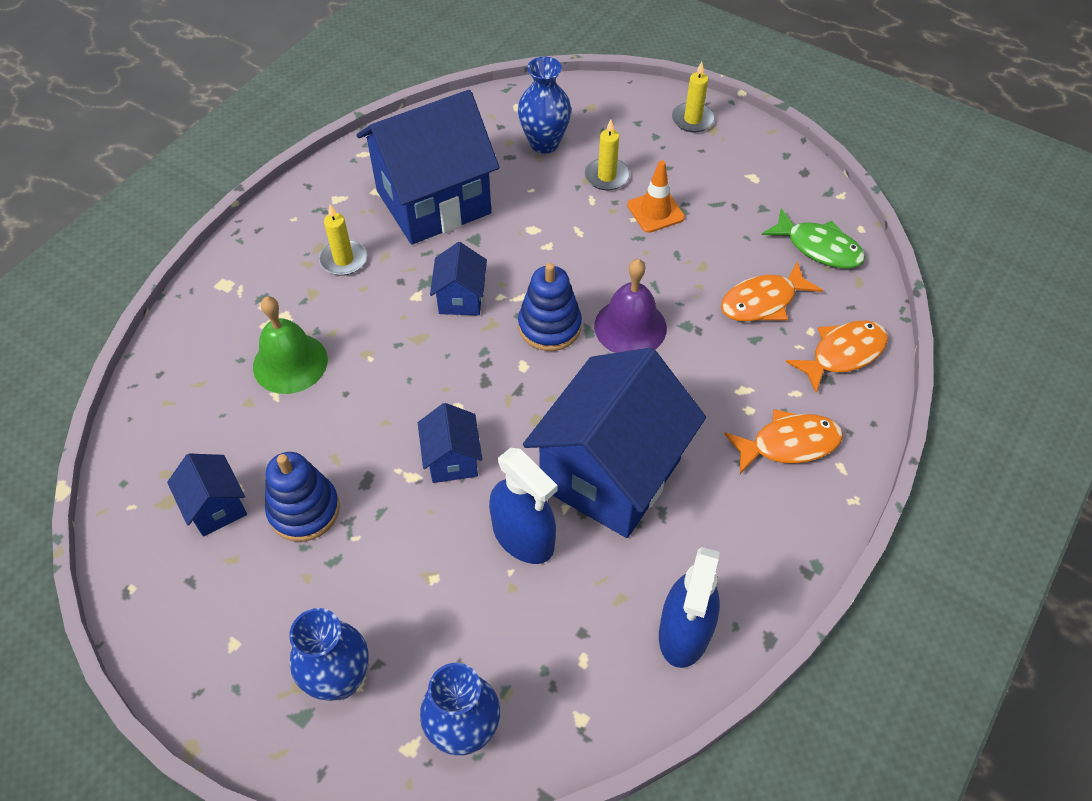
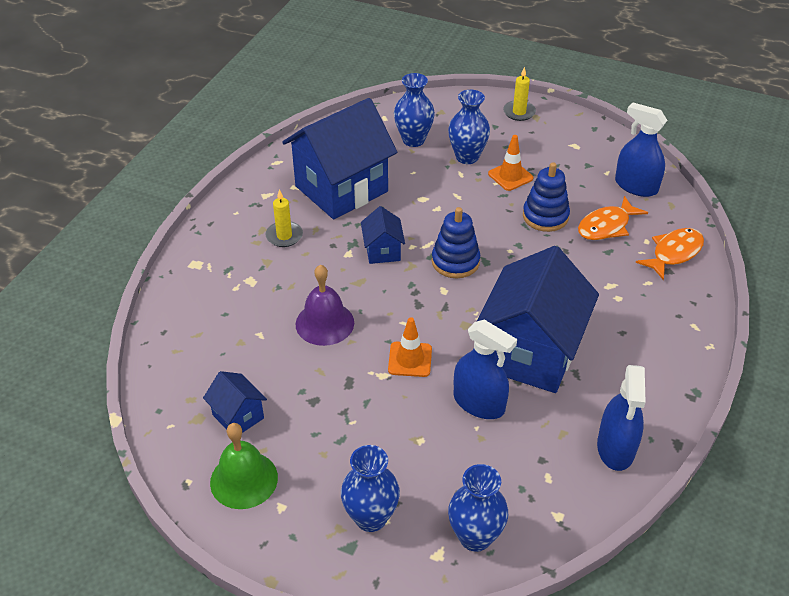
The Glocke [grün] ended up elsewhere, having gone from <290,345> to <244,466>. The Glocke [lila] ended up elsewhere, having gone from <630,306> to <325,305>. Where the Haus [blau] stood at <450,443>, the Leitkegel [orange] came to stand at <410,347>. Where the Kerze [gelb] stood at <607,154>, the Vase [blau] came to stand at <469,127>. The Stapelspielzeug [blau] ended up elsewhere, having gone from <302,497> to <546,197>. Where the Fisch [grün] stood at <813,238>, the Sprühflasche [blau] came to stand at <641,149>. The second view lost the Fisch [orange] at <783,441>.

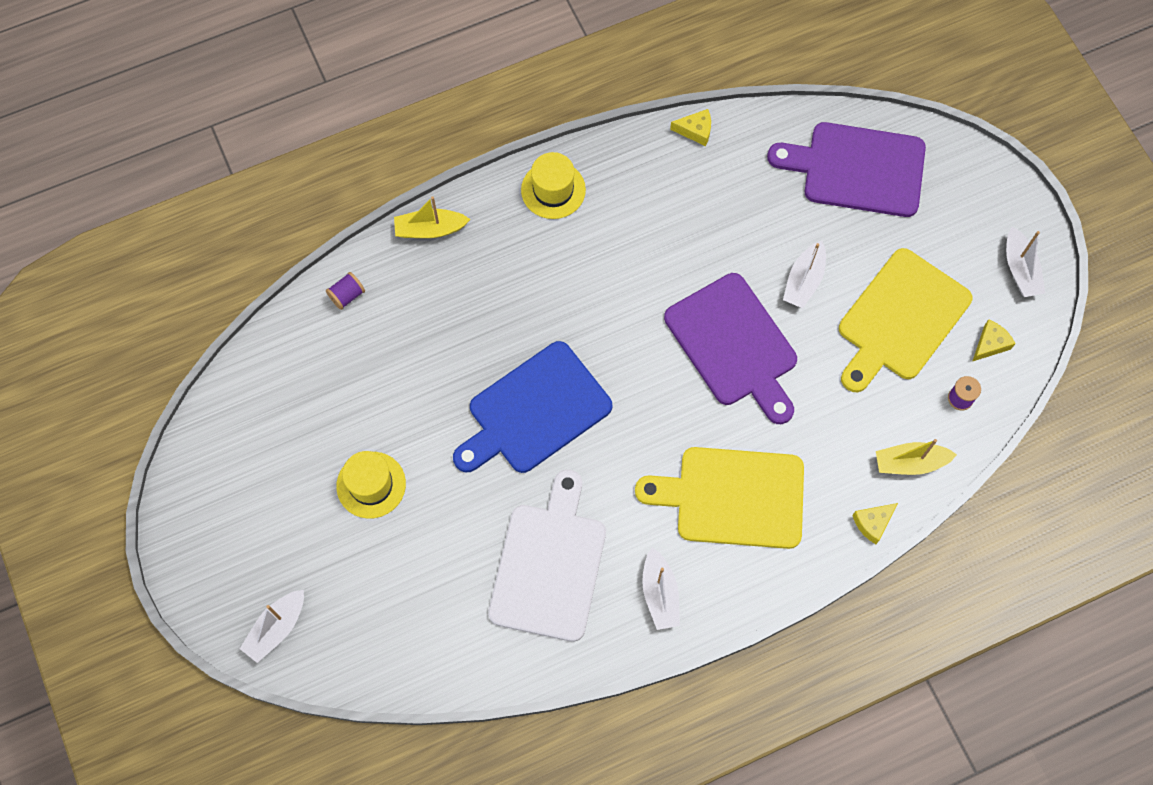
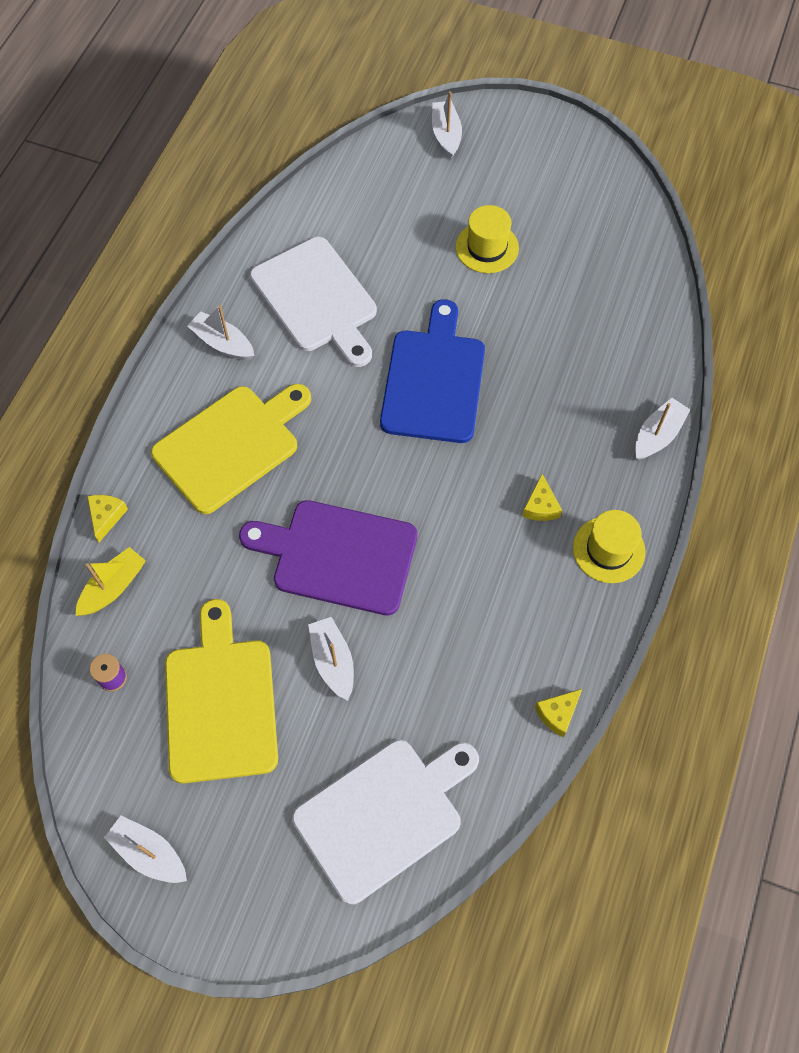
What was the Schneidebrett [lila] at <846,169> turned into the Schneidebrett [weiß] at <385,822>. The Käse [gelb] ended up elsewhere, having gone from <994,340> to <542,497>. What was the Boot [gelb] at <432,217> turned into the Boot [weiß] at <662,429>. The second view lost the Garnrolle [lila] at <345,291>.

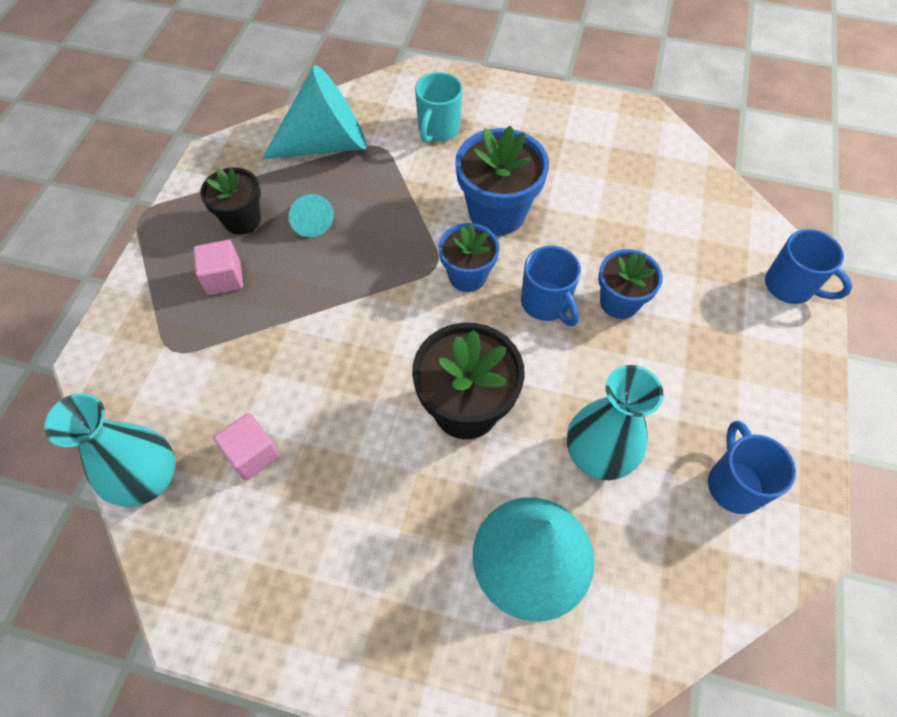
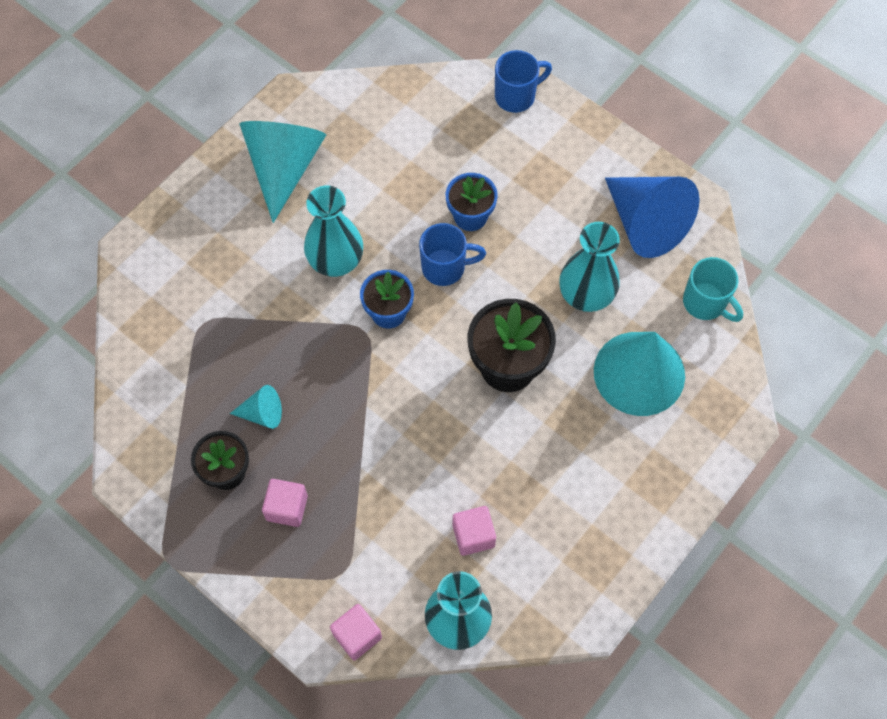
The Kegel [türkis] ended up elsewhere, having gone from <314,112> to <283,172>. Where the Blumentopf [blau] stood at <502,180>, the Vase [türkis] came to stand at <333,231>. The second view gained the Kubus [rosa] at <356,632>. Where the Tasse [blau] stood at <752,467>, the Kegel [blau] came to stand at <652,217>. The Tasse [türkis] ended up elsewhere, having gone from <439,107> to <713,289>.

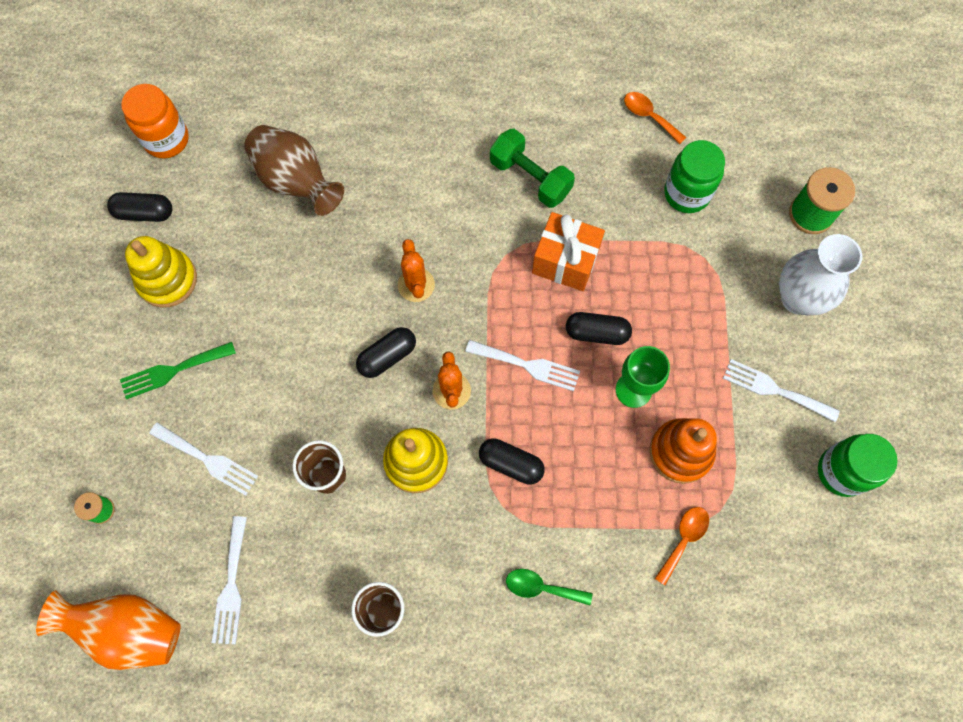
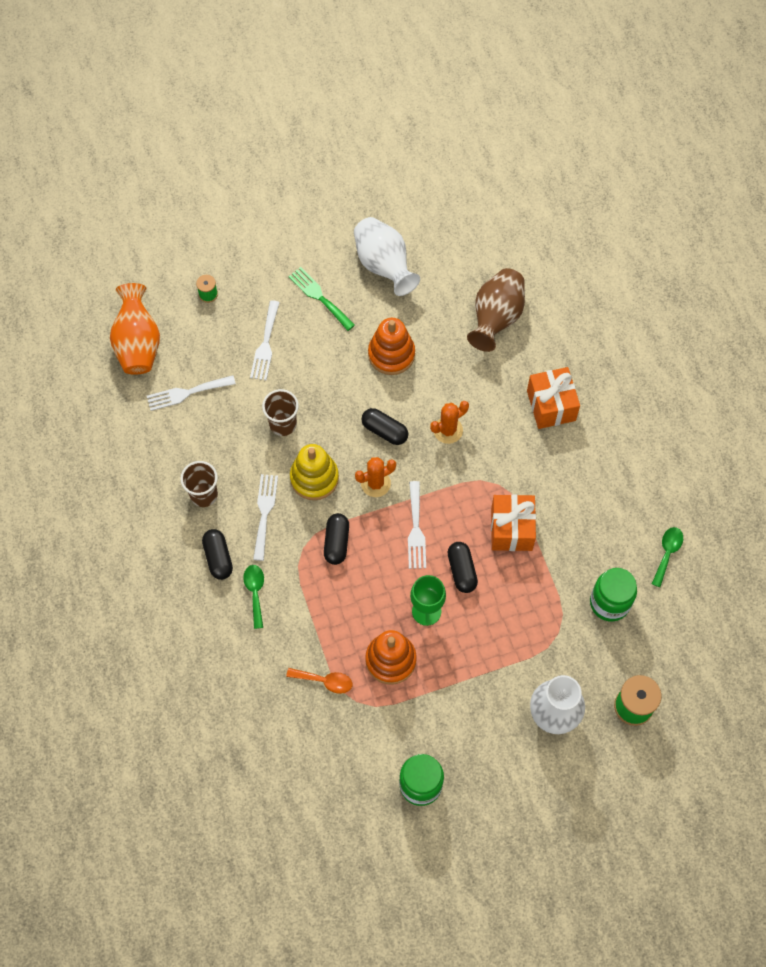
The Kapsel [schwarz] ended up elsewhere, having gone from <139,207> to <217,554>. The Gabel [weiß] ended up elsewhere, having gone from <781,390> to <265,517>. Where the Stapelspielzeug [gelb] stood at <161,272>, the Vase [weiß] came to stand at <387,256>. The second view gained the Stapelspielzeug [orange] at <391,346>. The second view gained the Geschenk [orange] at <553,398>. What was the Löffel [orange] at <655,118> turned into the Löffel [grün] at <667,557>. The second view lost the Einmachglas [orange] at <155,121>. The second view lost the Hantel [grün] at <532,168>.

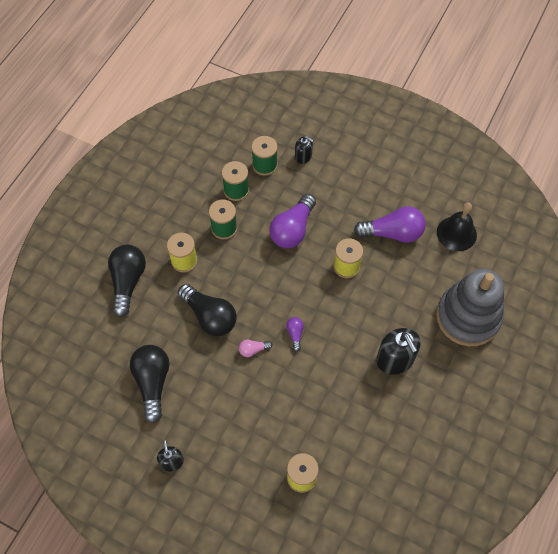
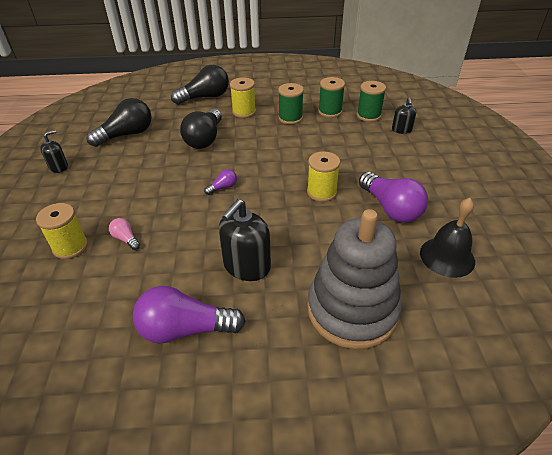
The Glühbirne [rosa] ended up elsewhere, having gone from <255,348> to <124,234>. The Glühbirne [lila] ended up elsewhere, having gone from <292,221> to <189,315>.

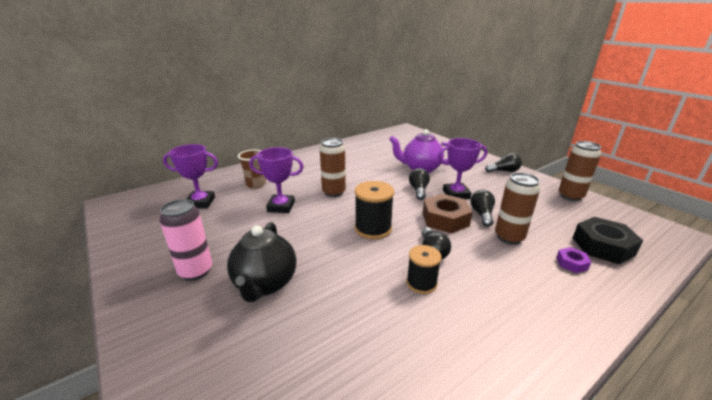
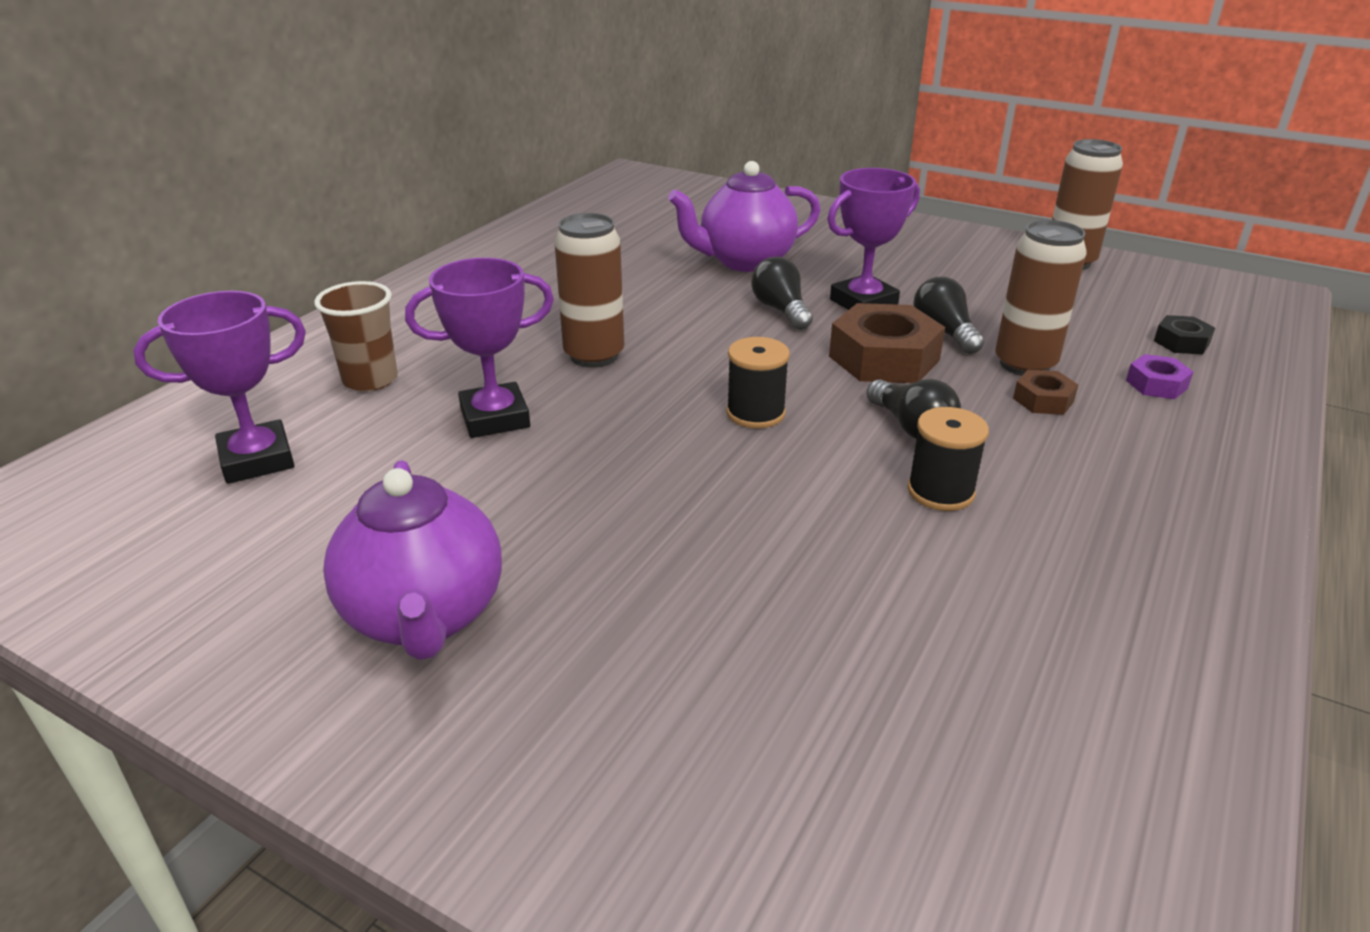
Where the Dose [rosa] stood at <185,239>, the Teekanne [lila] came to stand at <412,560>. The size of the Garnrolle [schwarz] at <374,210> changed by a factor of 0.66. The second view gained the Sechskantmutter [braun] at <1045,392>. The size of the Sechskantmutter [schwarz] at <608,240> changed by a factor of 0.50. The second view lost the Teekanne [schwarz] at <261,262>. The second view lost the Glühbirne [schwarz] at <503,162>.

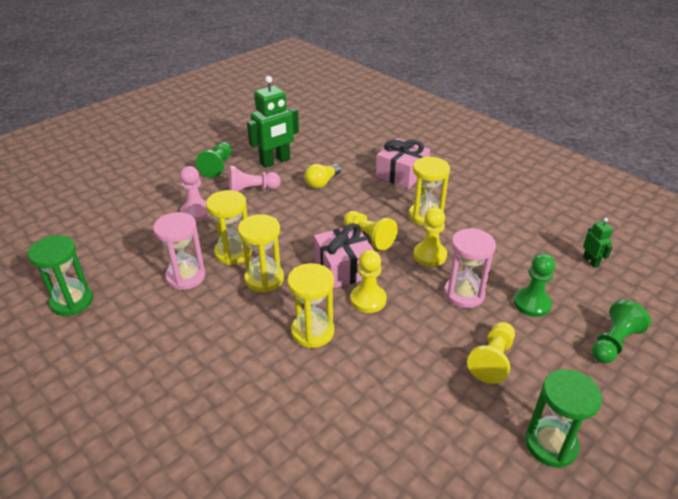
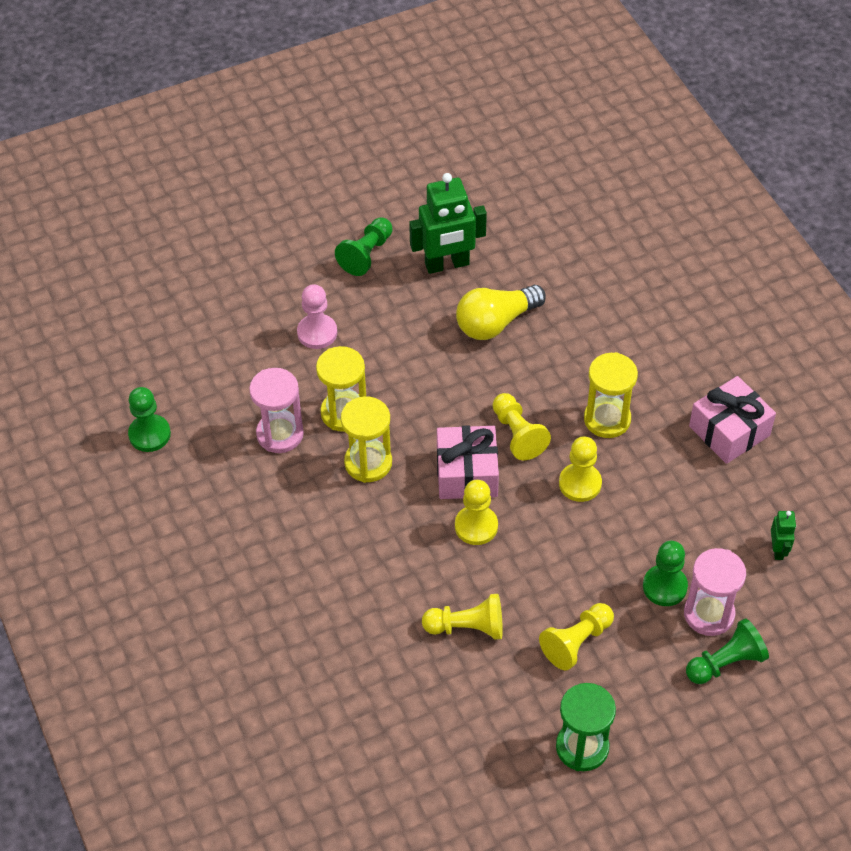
Where the Sanduhr [grün] stood at <60,275>, the Bauer [grün] came to stand at <149,419>. The second view gained the Bauer [gelb] at <462,617>. The size of the Glühbirne [gelb] at <323,176> changed by a factor of 1.51. The Sanduhr [rosa] ended up elsewhere, having gone from <470,268> to <715,592>. The Geschenk [rosa] ended up elsewhere, having gone from <403,163> to <732,420>. The second view lost the Bauer [rosa] at <255,179>. The second view lost the Sanduhr [gelb] at <310,305>.

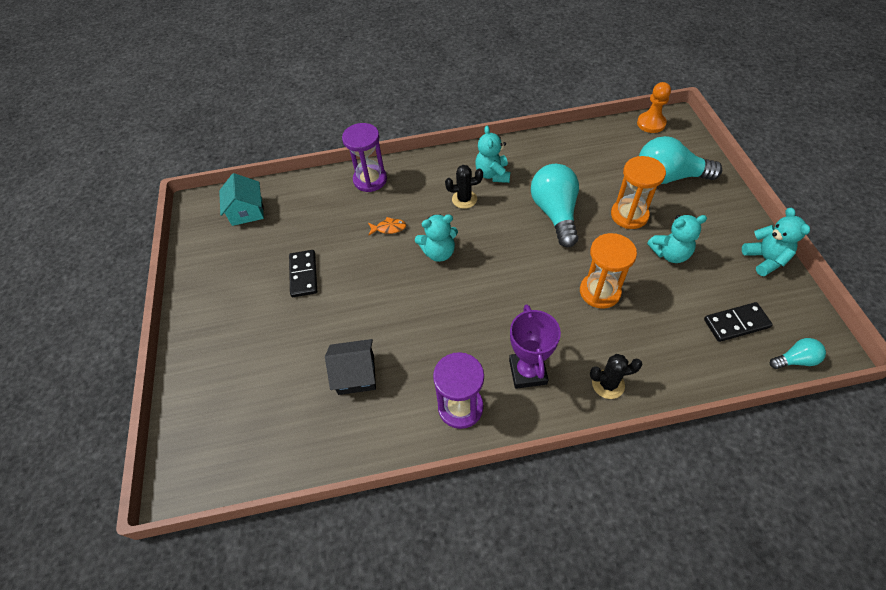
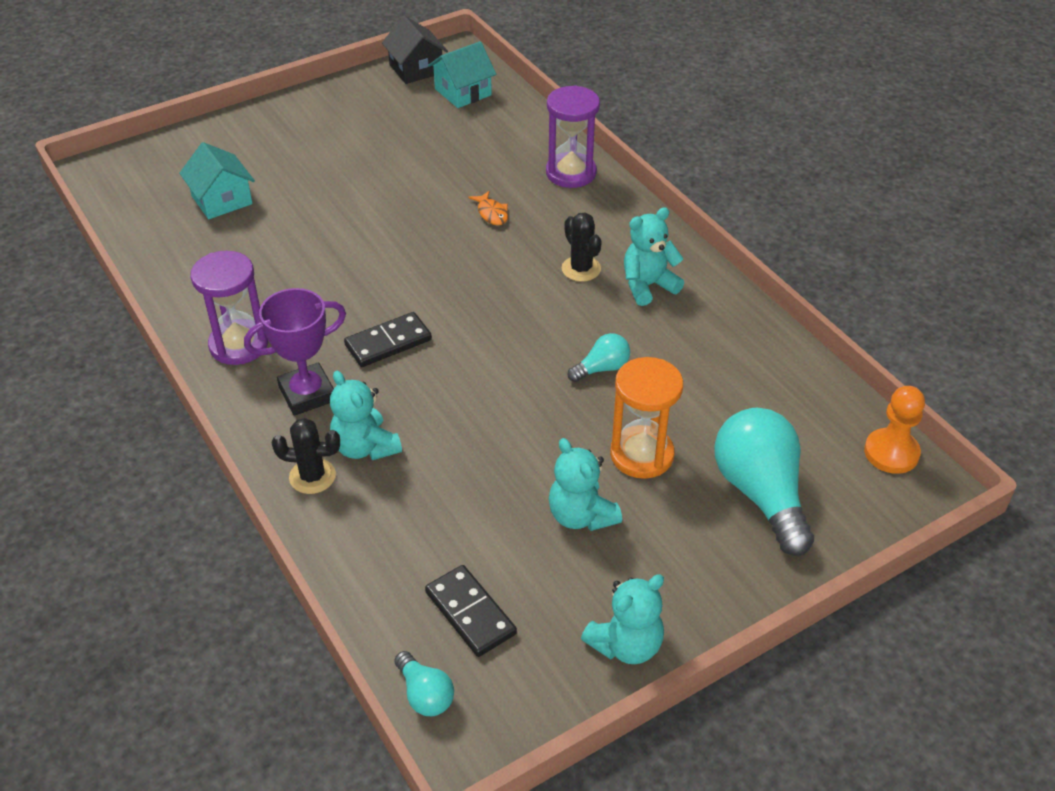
The second view gained the Haus [türkis] at <217,180>. The Kaktus [schwarz] at <616,376> ended up facing another way, 60 degrees counterclockwise from before. The Teddybär [türkis] ended up elsewhere, having gone from <436,238> to <366,415>. The Dominostein [schwarz] ended up elsewhere, having gone from <303,273> to <388,339>. The Haus [schwarz] ended up elsewhere, having gone from <350,367> to <415,50>. The size of the Glühbirne [türkis] at <555,205> changed by a factor of 0.49. The second view lost the Sanduhr [orange] at <608,271>.

